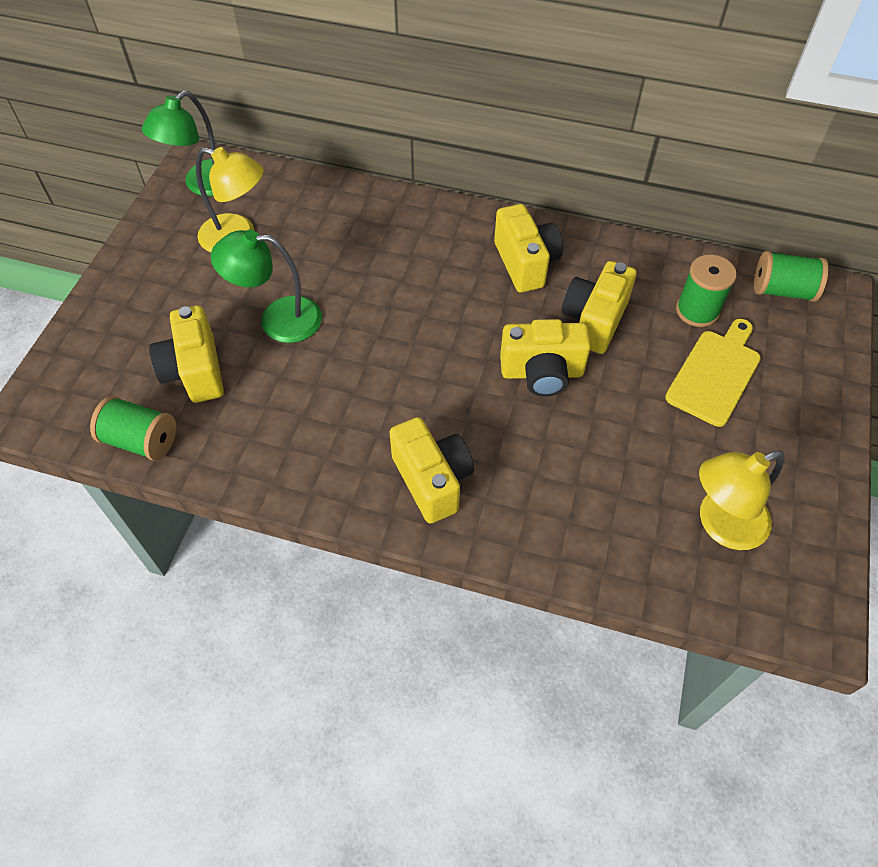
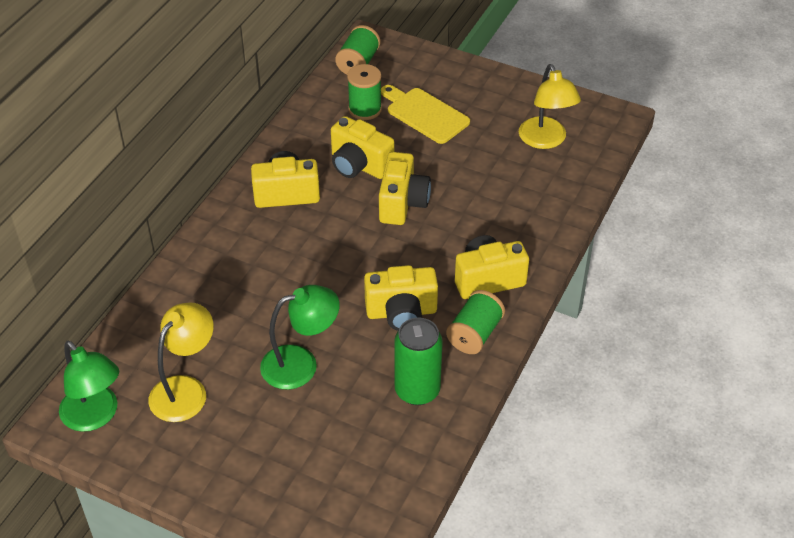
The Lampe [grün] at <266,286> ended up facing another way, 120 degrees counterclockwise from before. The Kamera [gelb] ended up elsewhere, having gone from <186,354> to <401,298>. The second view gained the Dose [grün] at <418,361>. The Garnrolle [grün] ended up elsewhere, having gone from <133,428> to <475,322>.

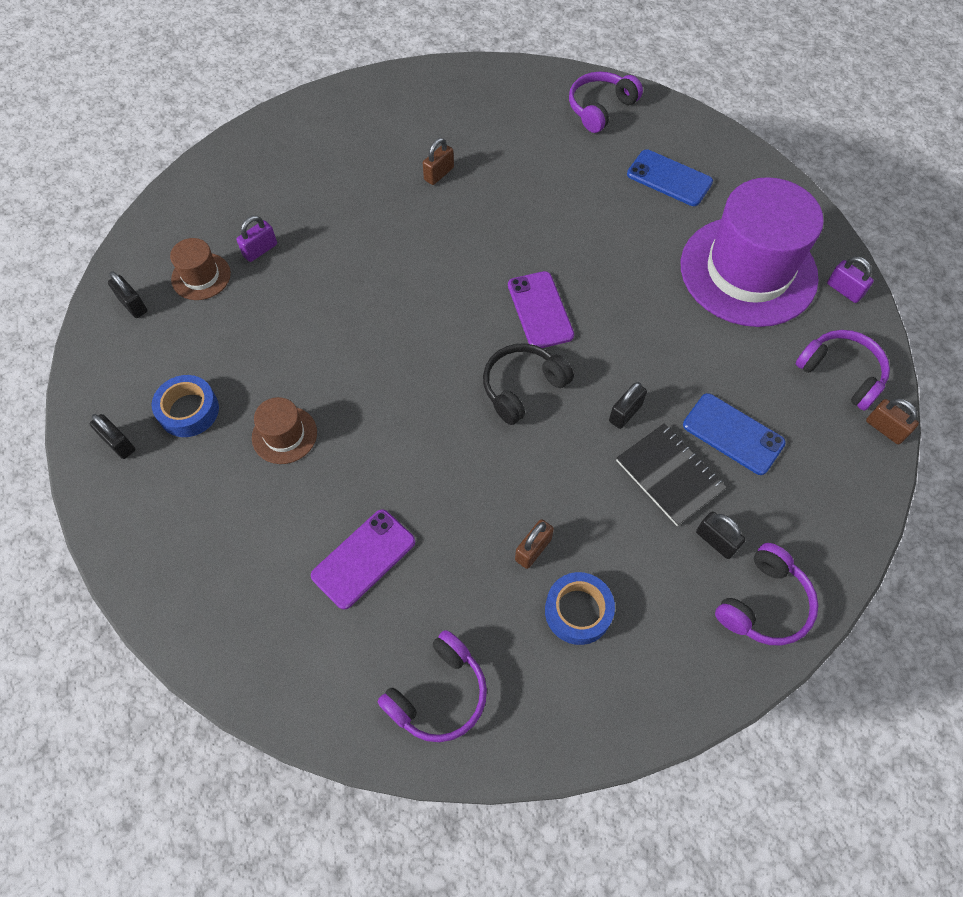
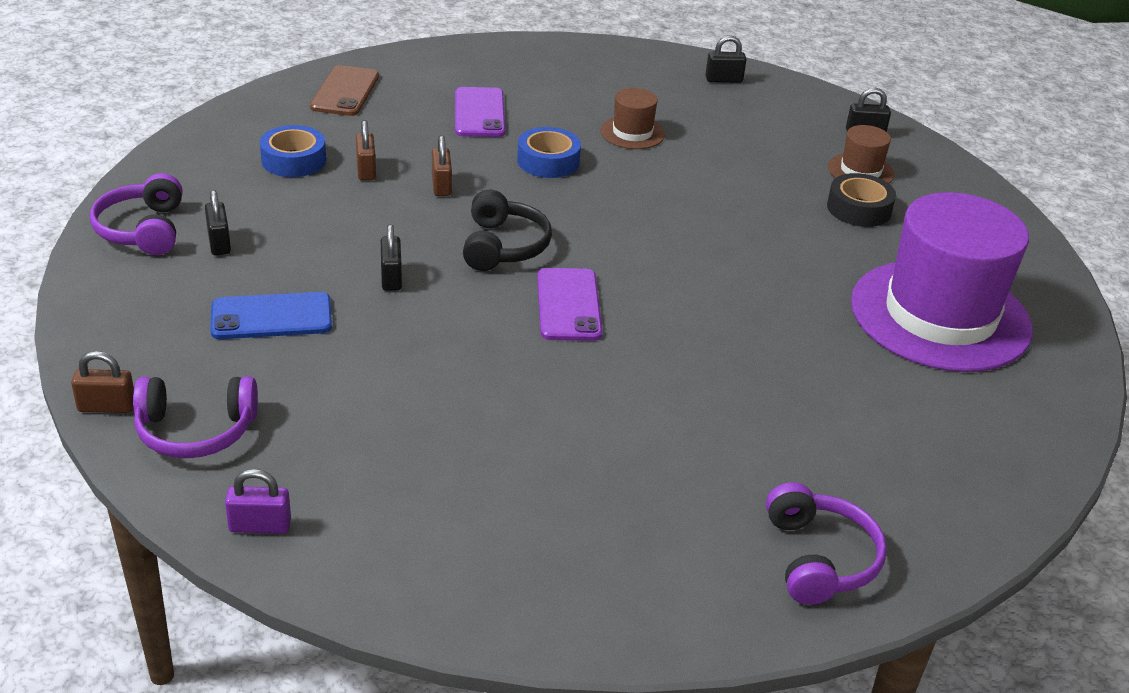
The Vorhängeschloss [schwarz] at <720,535> ended up facing another way, 75 degrees clockwise from before. Where the Kopfhörer [lila] stood at <432,686>, the Handy [braun] came to stand at <344,90>. The Vorhängeschloss [braun] ended up elsewhere, having gone from <438,161> to <442,165>. The Klebeband [blau] ended up elsewhere, having gone from <185,406> to <549,152>. The Handy [lila] at <541,309> ended up facing another way, 60 degrees clockwise from before. Where the Vorhängeschloss [lila] stood at <256,239>, the Klebeband [schwarz] came to stand at <861,200>. The Hut [lila] ended up elsewhere, having gone from <752,252> to <942,282>. The second view lost the Notizbuch [schwarz] at <671,474>. The second view lost the Handy [blau] at <670,178>.

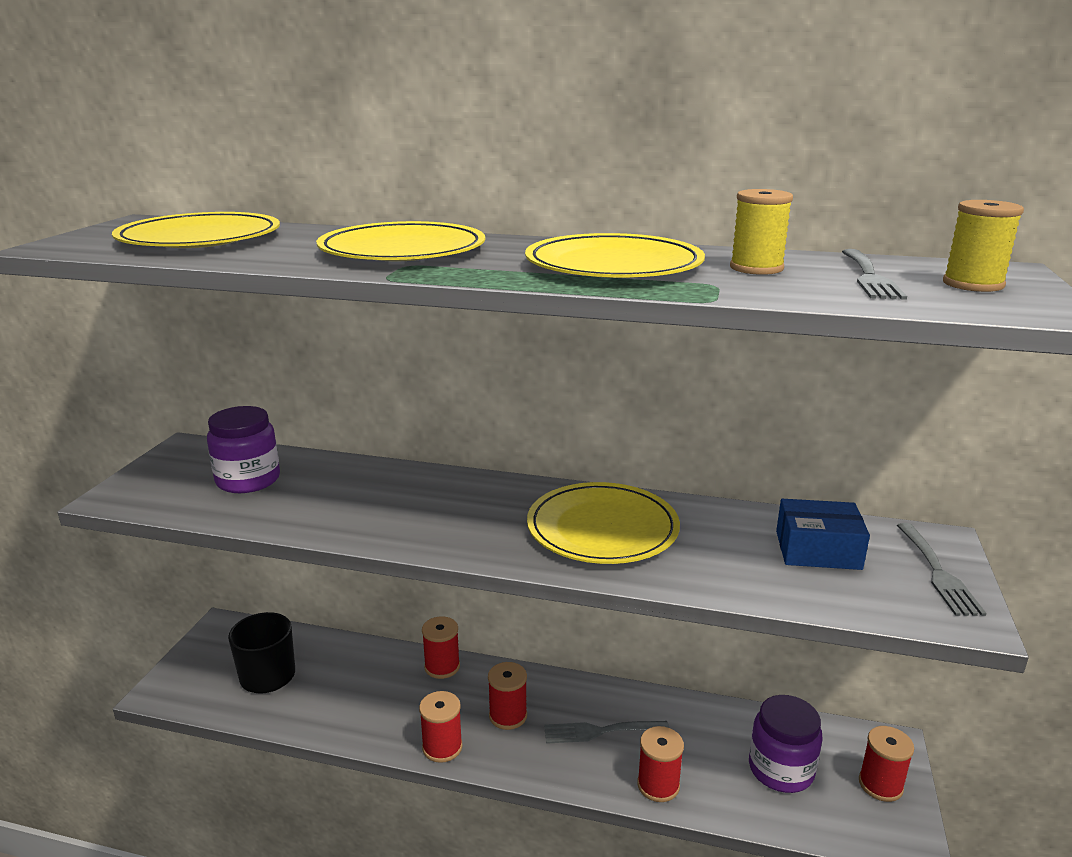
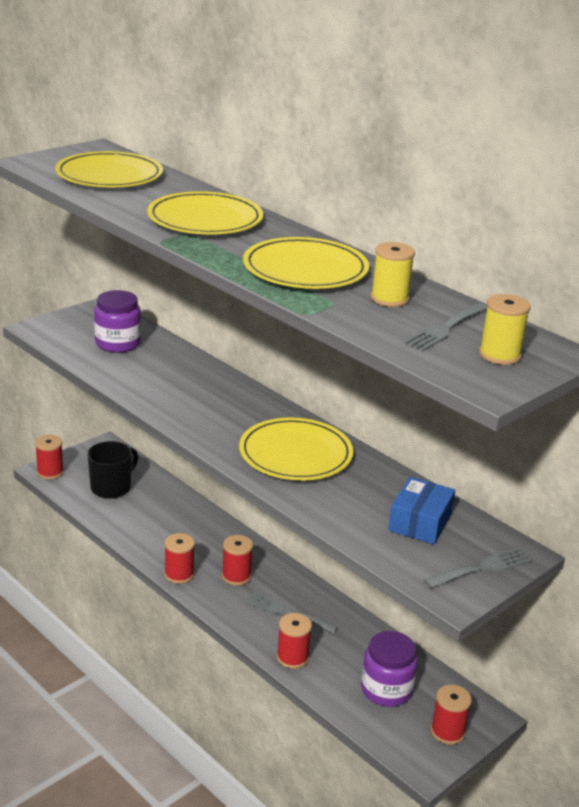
The Garnrolle [rot] ended up elsewhere, having gone from <441,647> to <49,457>. The Schachtel [blau] at <823,534> ended up facing another way, 75 degrees clockwise from before. The Gabel [grau] at <941,569> ended up facing another way, 150 degrees counterclockwise from before.

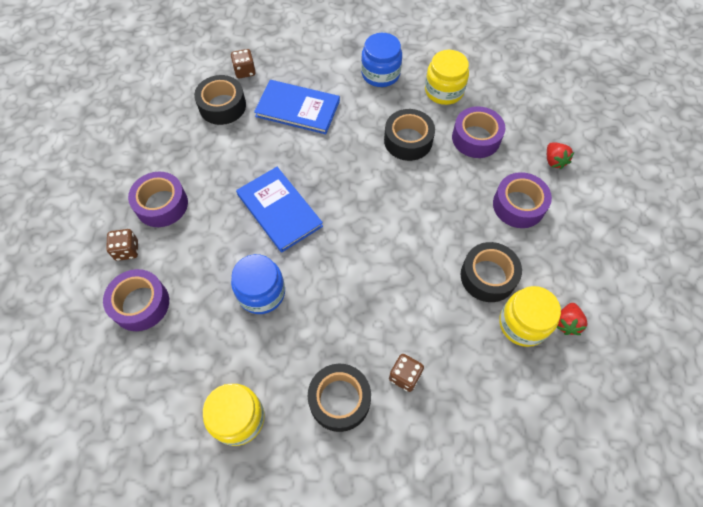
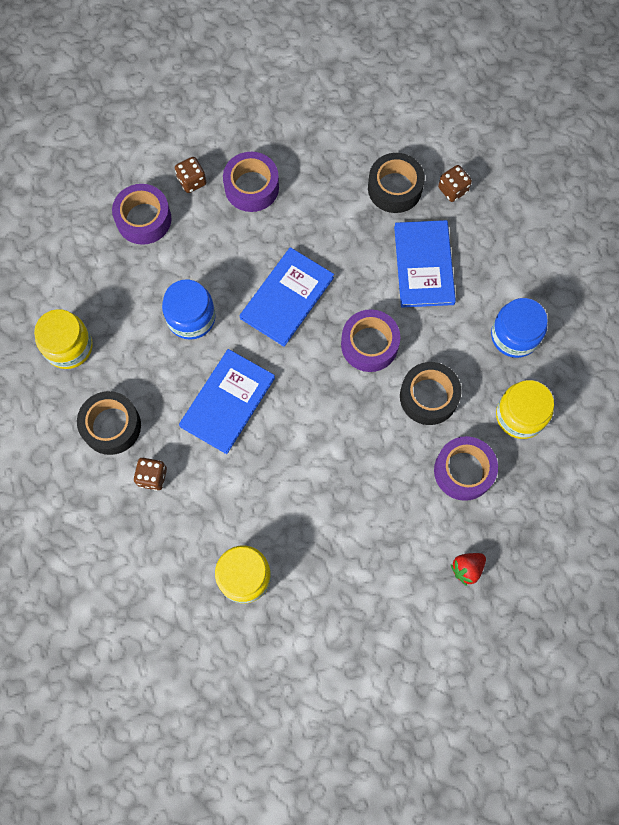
The second view gained the Buch [blau] at <227,401>. The Klebeband [lila] ended up elsewhere, having gone from <522,200> to <370,340>. The second view lost the Klebeband [schwarz] at <491,272>. The second view lost the Erdbeere [rot] at <572,319>.

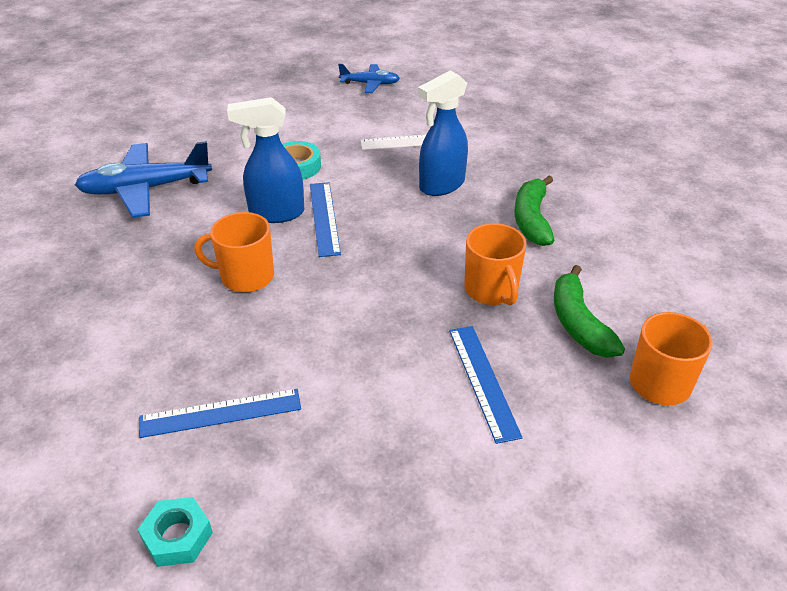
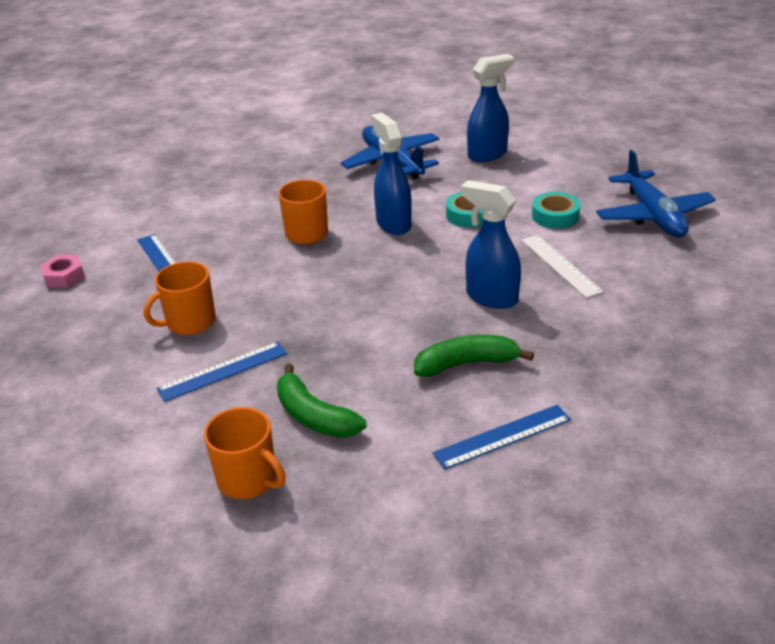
What was the Sechskantmutter [türkis] at <175,532> turned into the Sechskantmutter [rosa] at <62,271>. The Tasse [orange] ended up elsewhere, having gone from <495,264> to <180,298>. The Banane [grün] at <589,311> ended up facing another way, 105 degrees counterclockwise from before. The Lineal [blau] ended up elsewhere, having gone from <325,219> to <502,437>. The second view gained the Sprühflasche [blau] at <490,108>. The second view gained the Klebeband [türkis] at <556,210>. The size of the Flugzeug [blau] at <369,78> changed by a factor of 1.79.

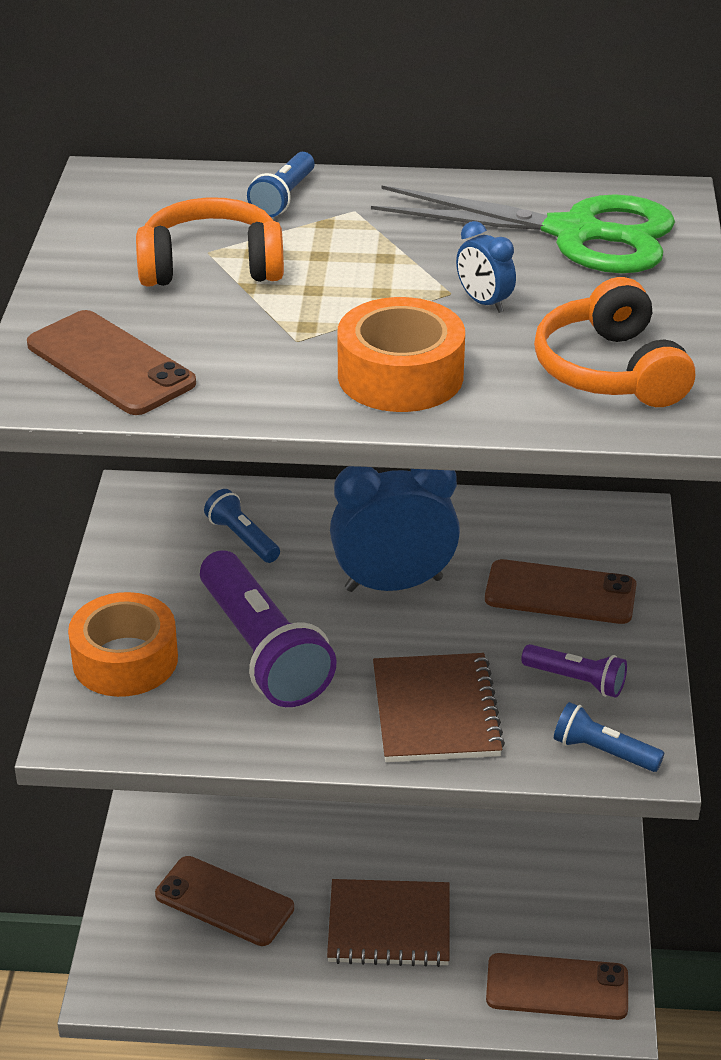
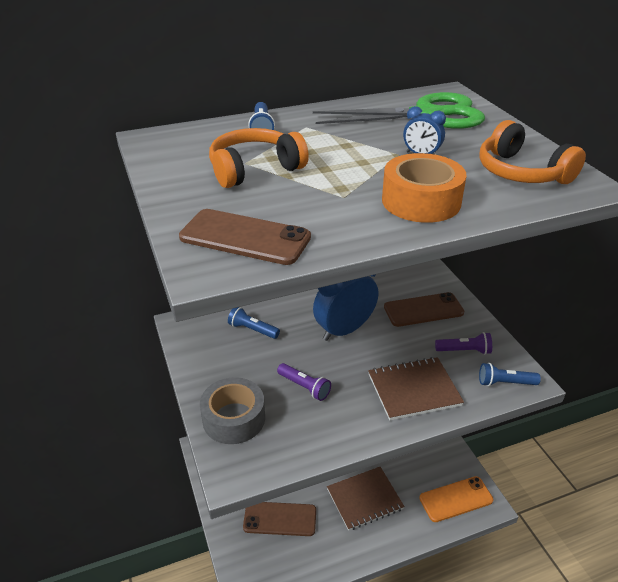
What was the Klebeband [orange] at <123,644> turned into the Klebeband [grau] at <232,410>. The size of the Taschenlampe [lila] at <268,629> changed by a factor of 0.49. The Notizbuch [braun] at <439,707> ended up facing another way, 75 degrees counterclockwise from before. What was the Handy [braun] at <557,986> turned into the Handy [orange] at <456,499>.

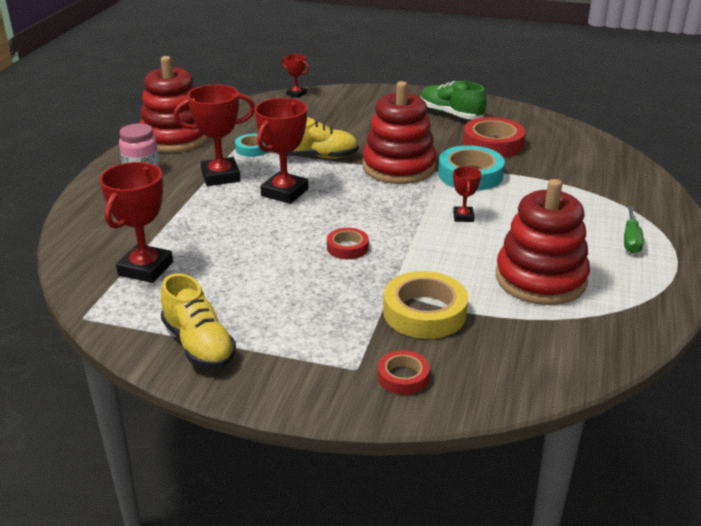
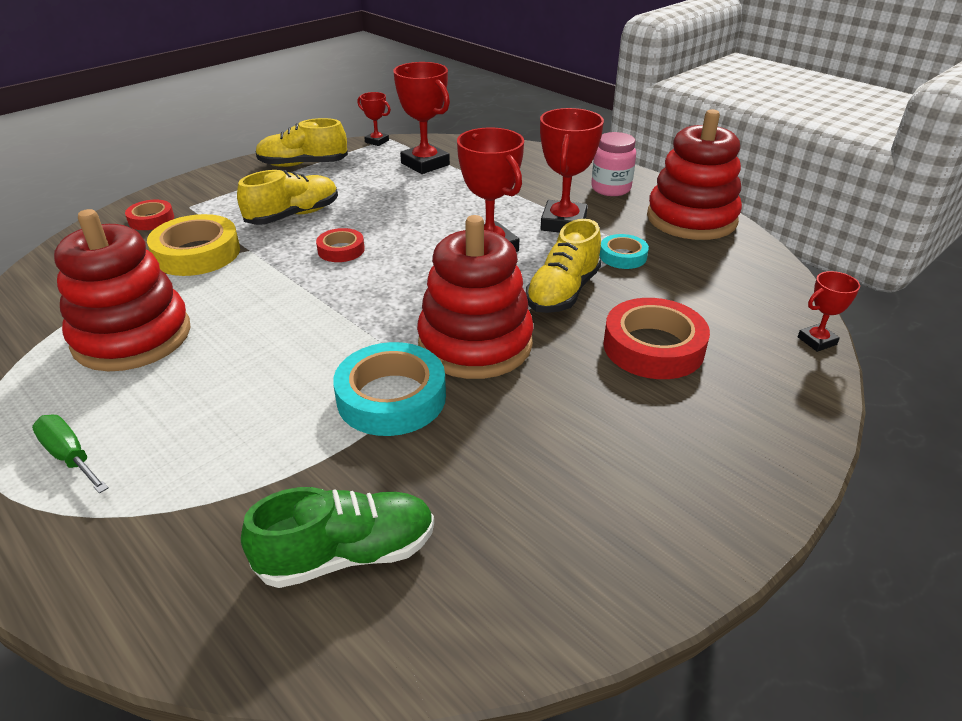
The second view gained the Schuh [gelb] at <287,197>. The Schuh [grün] ended up elsewhere, having gone from <454,100> to <337,537>. The Pokal [rot] ended up elsewhere, having gone from <467,194> to <374,119>. The Klebeband [rot] ended up elsewhere, having gone from <494,137> to <656,338>.

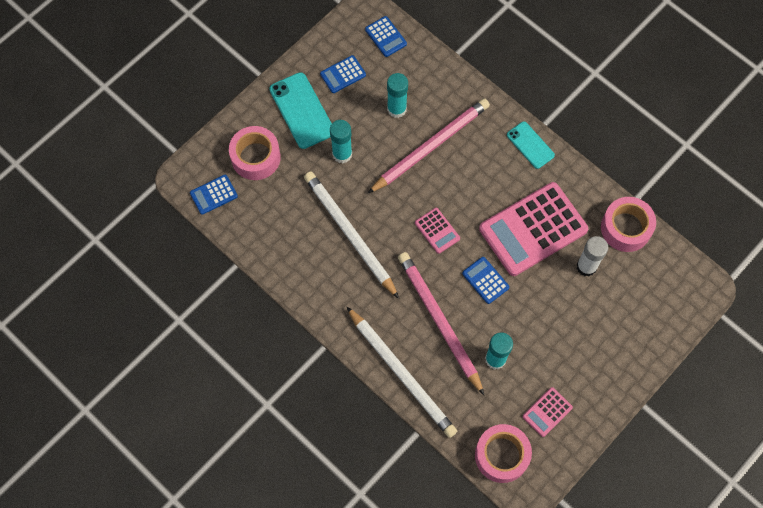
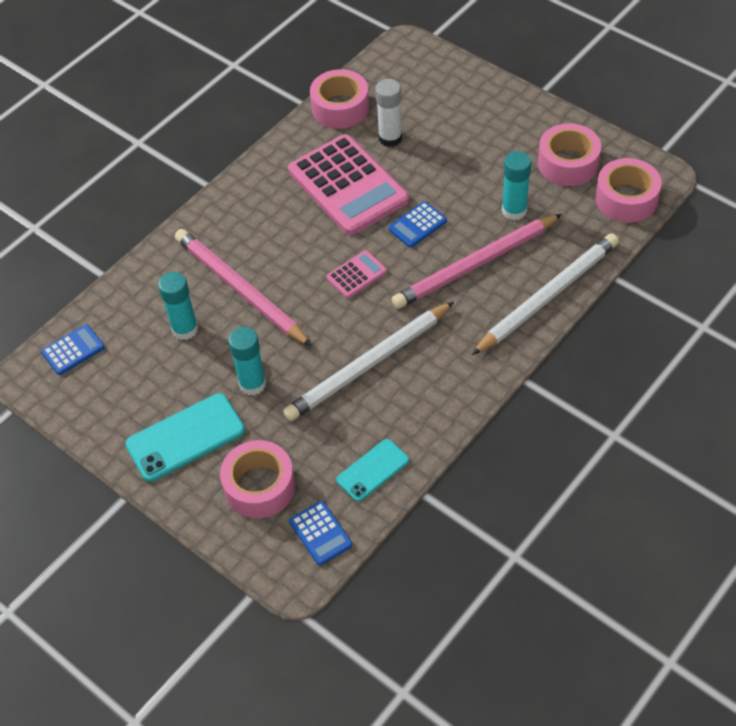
The Handy [türkis] ended up elsewhere, having gone from <531,145> to <372,470>. Where the Taschenrechner [rosa] stood at <548,412>, the Klebeband [rosa] came to stand at <569,154>. The second view lost the Taschenrechner [blau] at <343,74>.

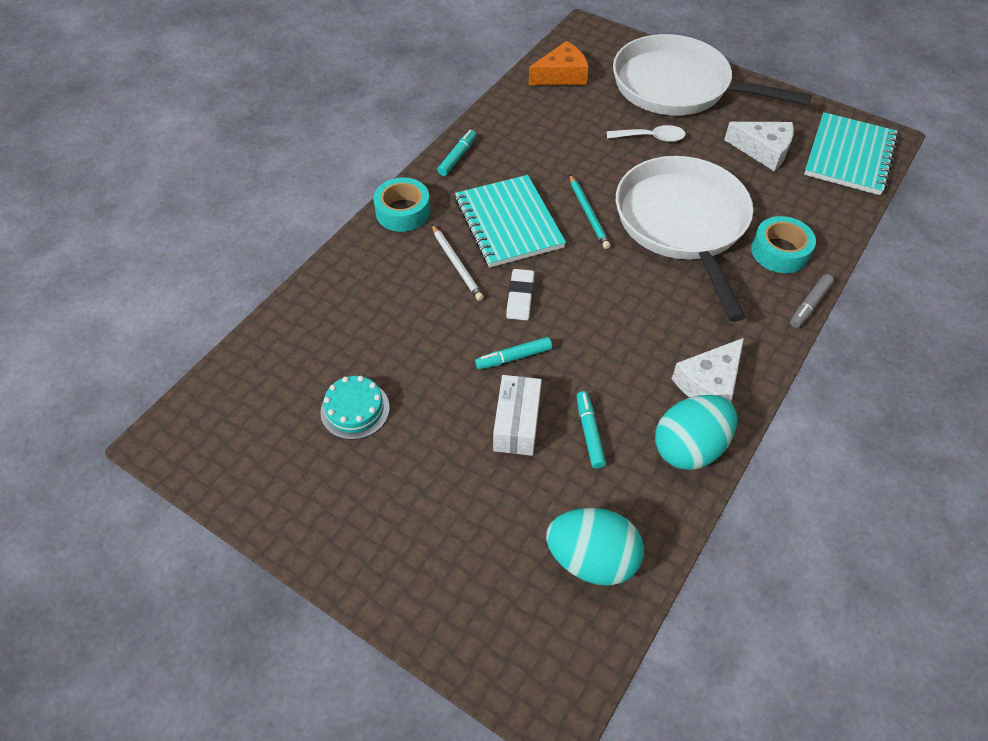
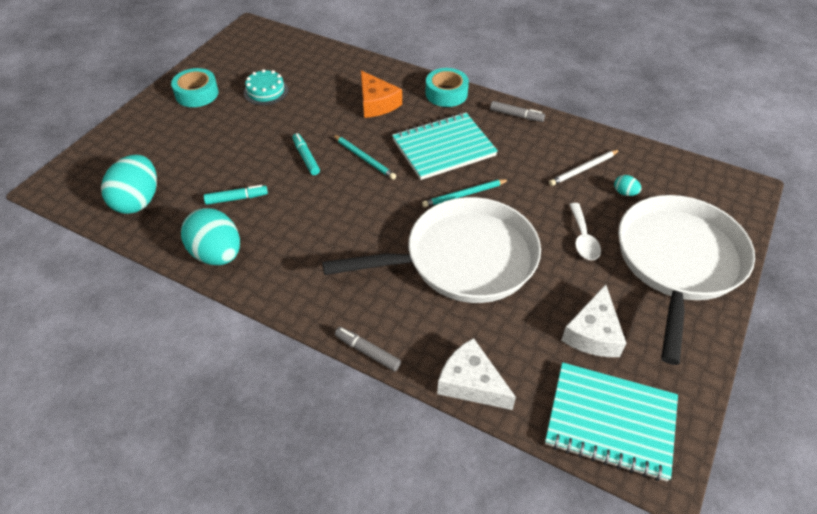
The Klebeband [türkis] ended up elsewhere, having gone from <783,244> to <195,87>. Where the Radiergummi [weiß] stood at <520,294>, the Bleistift [türkis] came to stand at <364,157>. The Käse [orange] ended up elsewhere, having gone from <558,63> to <381,94>. The Käse [weiß] ended up elsewhere, having gone from <708,370> to <476,374>. What was the Filzstift [türkis] at <456,153> turned into the Filzstift [grau] at <517,111>. The Bleistift [weiß] ended up elsewhere, having gone from <457,262> to <584,168>. The second view gained the Ei [türkis] at <628,185>. The second view lost the Schachtel [weiß] at <517,415>.

